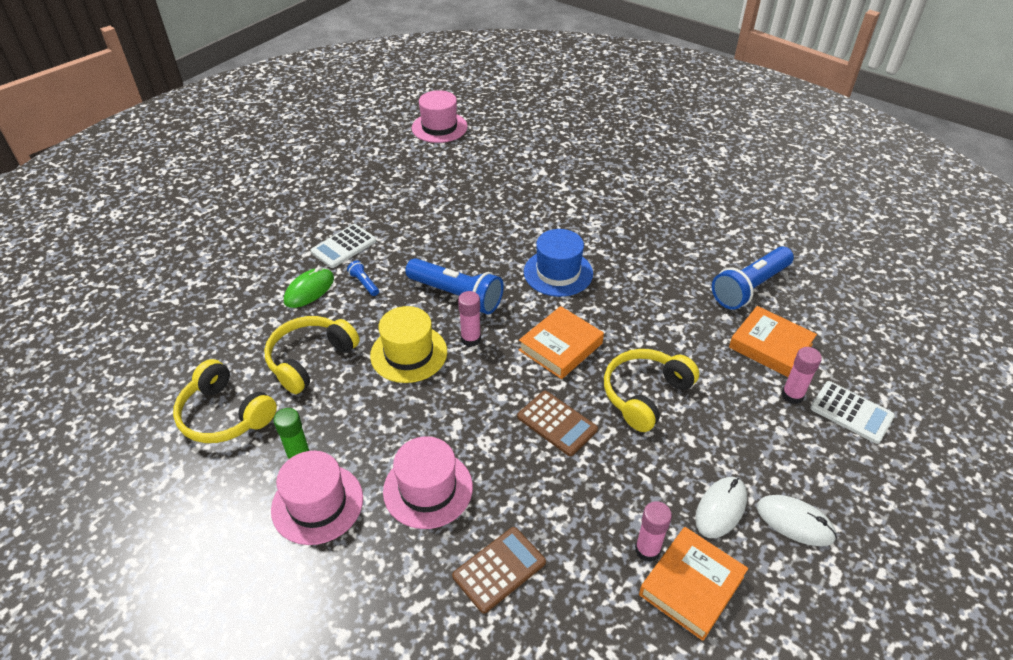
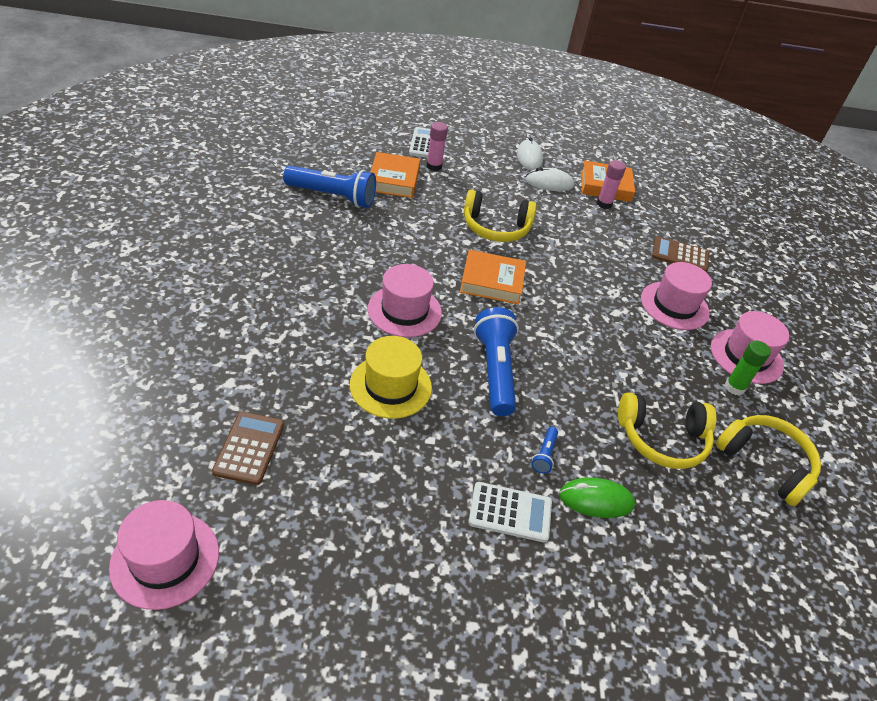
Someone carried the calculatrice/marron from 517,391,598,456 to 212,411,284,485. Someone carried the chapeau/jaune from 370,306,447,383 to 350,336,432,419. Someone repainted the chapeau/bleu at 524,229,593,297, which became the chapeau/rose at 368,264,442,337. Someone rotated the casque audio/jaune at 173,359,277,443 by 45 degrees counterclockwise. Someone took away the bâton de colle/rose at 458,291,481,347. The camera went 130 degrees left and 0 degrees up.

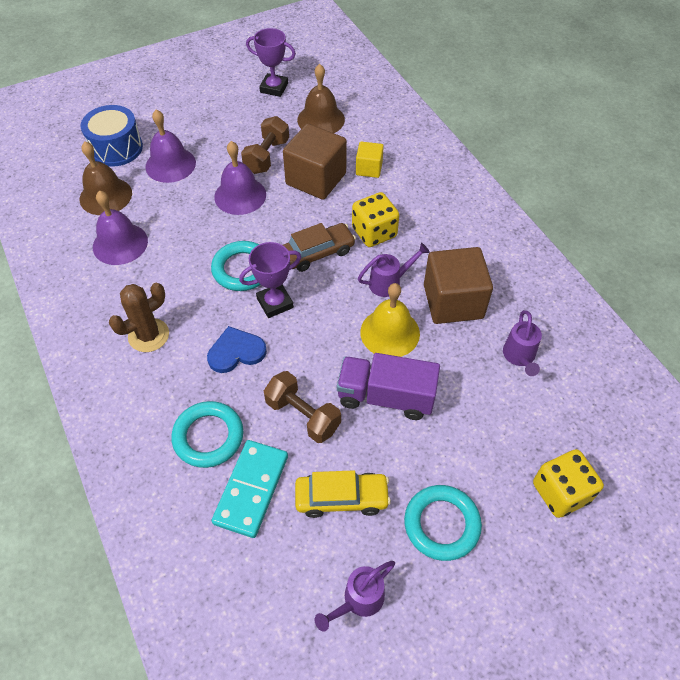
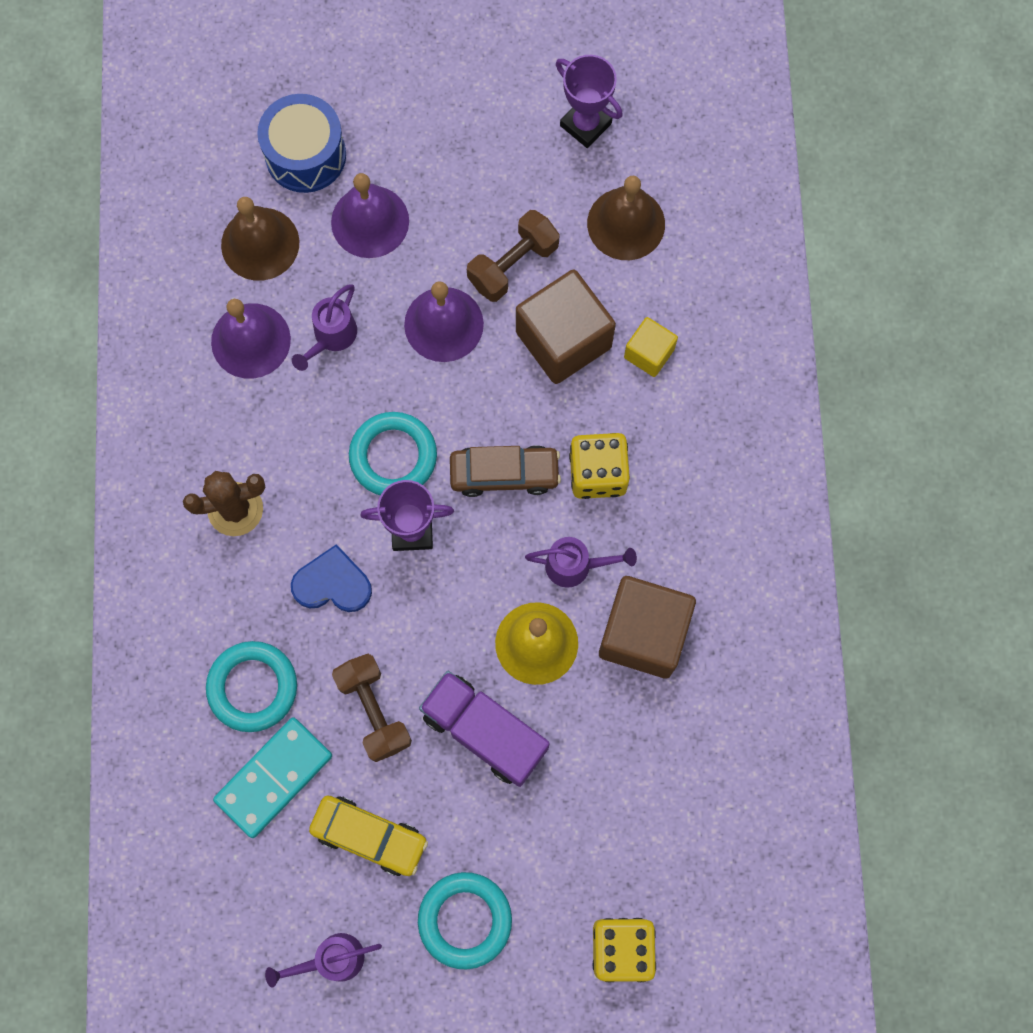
Someone carried the arrosoir/violet from 503,310,542,376 to 292,284,357,371. The camera went 25 degrees right and 20 degrees up.

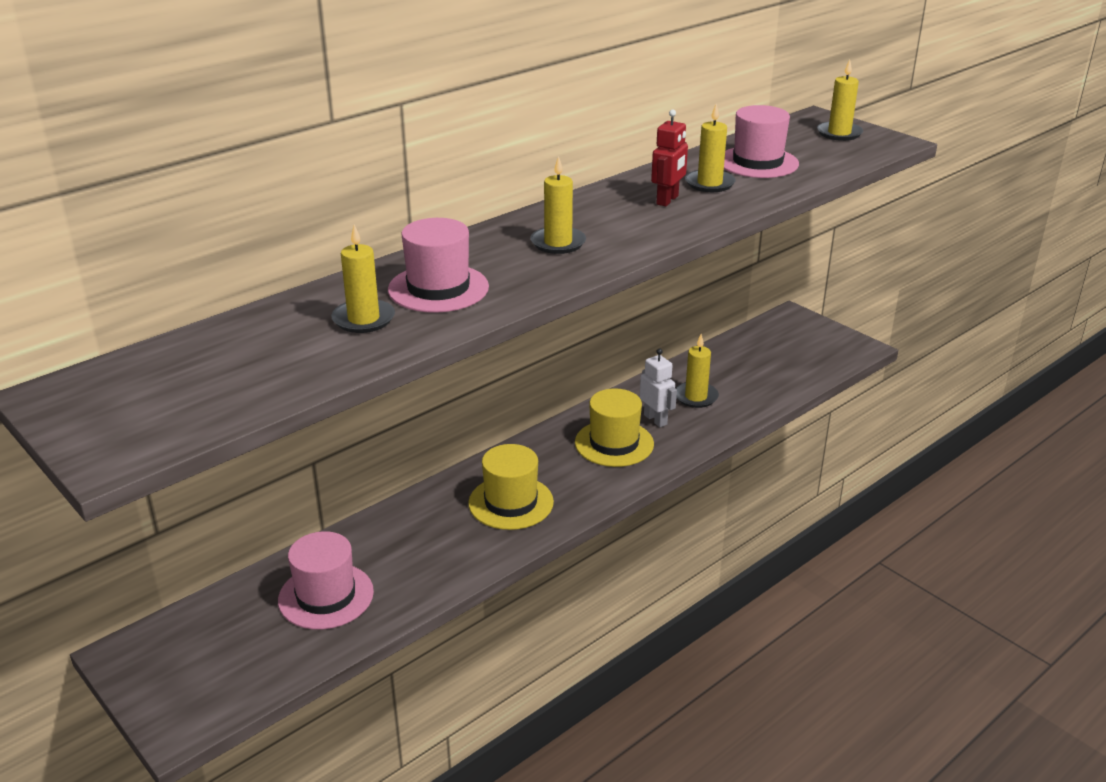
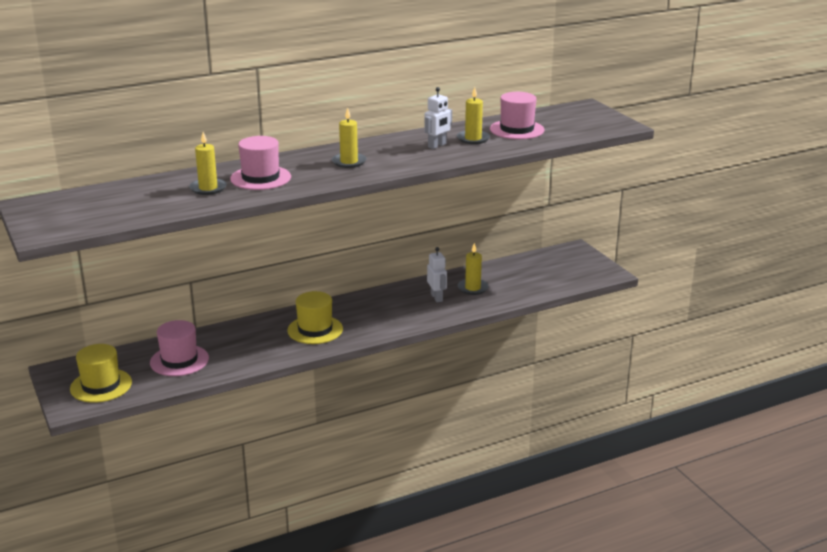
Someone carried the chapeau/jaune from 575,388,654,467 to 70,344,132,403. Someone repainted the robot/rouge at 651,109,688,206, which became the robot/blanc at 424,87,452,149. Someone took away the bougie/jaune at 817,60,863,141. The camera went 15 degrees right and 5 degrees down.

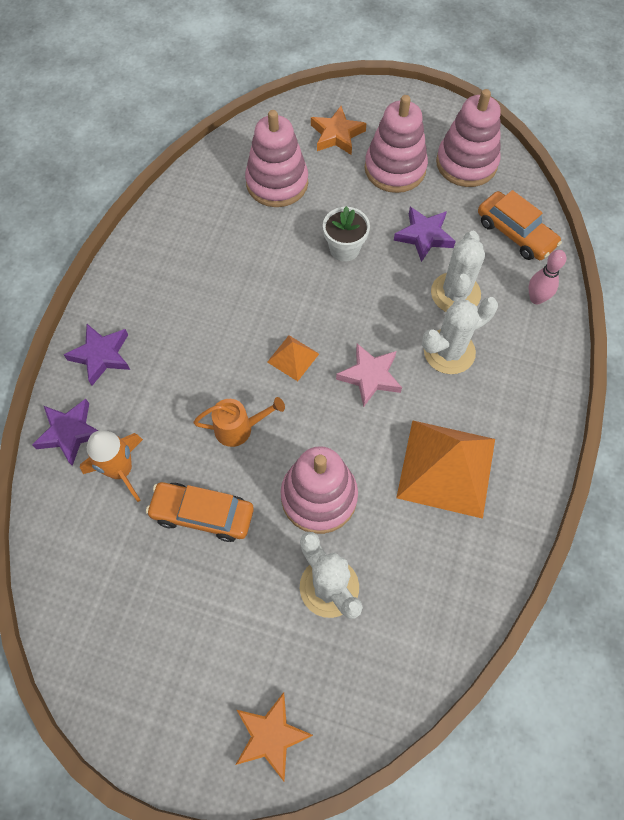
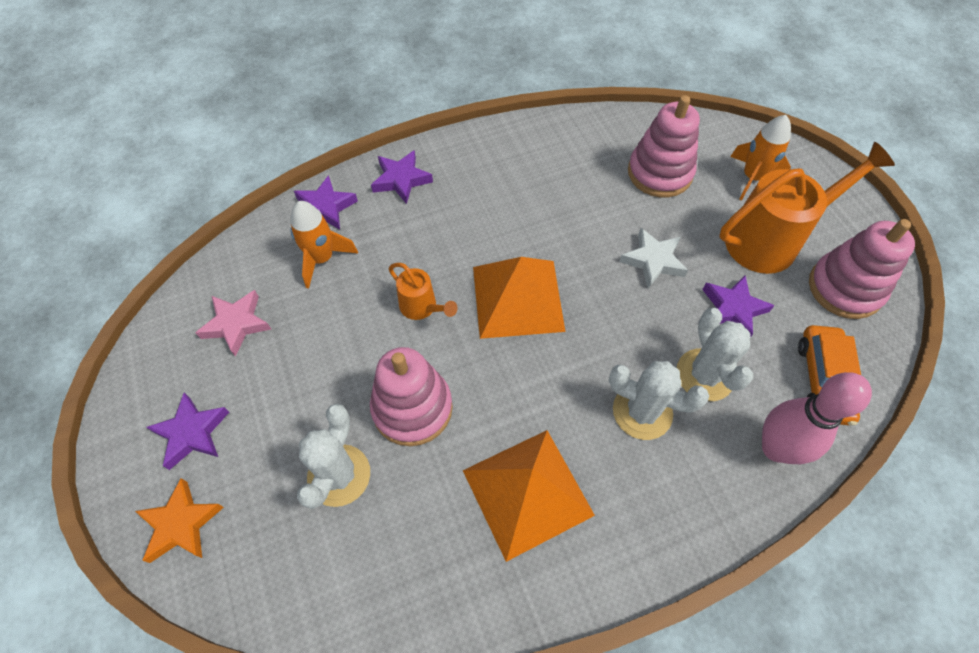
Someone put down the étoile/violet at 146,393,229,470. Someone carried the étoile/rose from 336,343,402,407 to 195,290,271,356. Someone scaled the pyramide/orange at 267,335,319,381 by 2.13. Someone swapped the pot de fleurs/blanc at 323,206,370,262 for the étoile/blanc at 619,228,688,288. Someone rotated the cactus/blanc at 431,231,485,312 by 75 degrees counterclockwise. Someone swapped the jouet à empiler/rose at 365,95,428,193 for the arrosoir/orange at 719,142,895,274. Someone swapped the étoile/orange at 311,106,367,155 for the fusée/orange at 730,115,791,201. Someone scaled the quille/rose at 528,250,566,304 by 1.73. Someone took away the voiture/orange at 146,482,254,542. The camera went 50 degrees right and 5 degrees down.

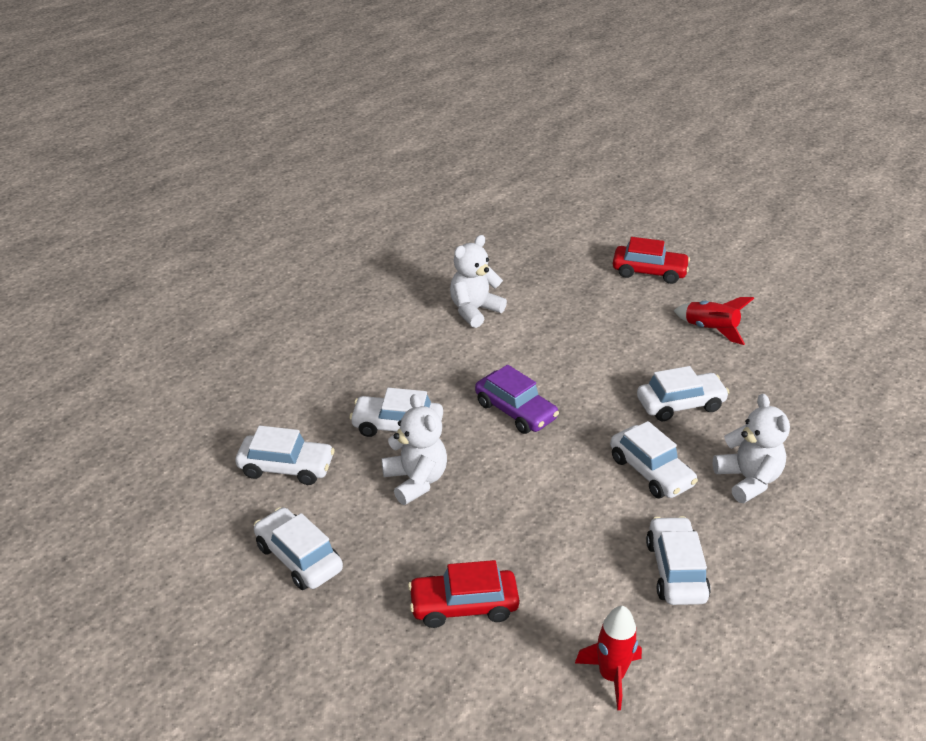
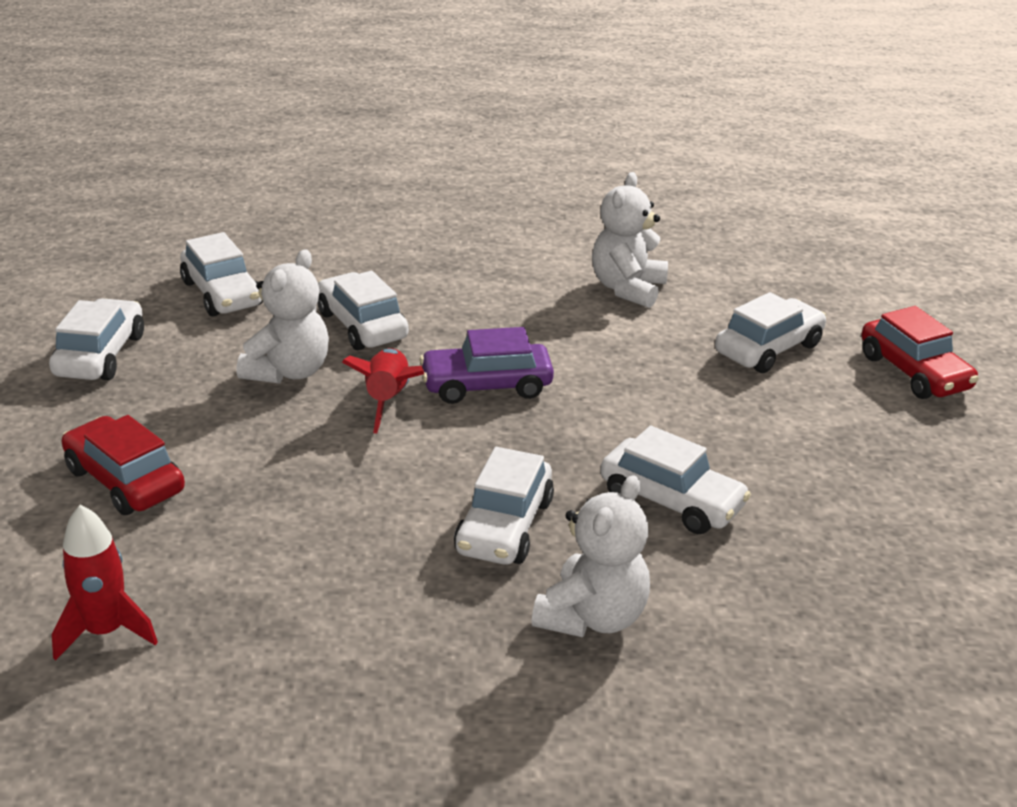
Someone carried the fusée/rouge from 674,297,754,345 to 342,348,424,434. Someone rotated the voiture/violet at 475,365,559,434 by 75 degrees clockwise. Someone rotated the ours en peluche/blanc at 450,235,507,328 by 75 degrees counterclockwise. Someone carried the voiture/blanc from 646,516,711,605 to 715,292,827,373. The camera went 50 degrees right and 5 degrees down.

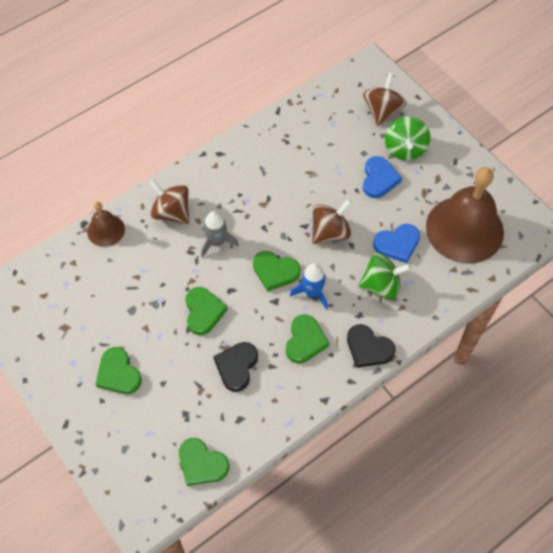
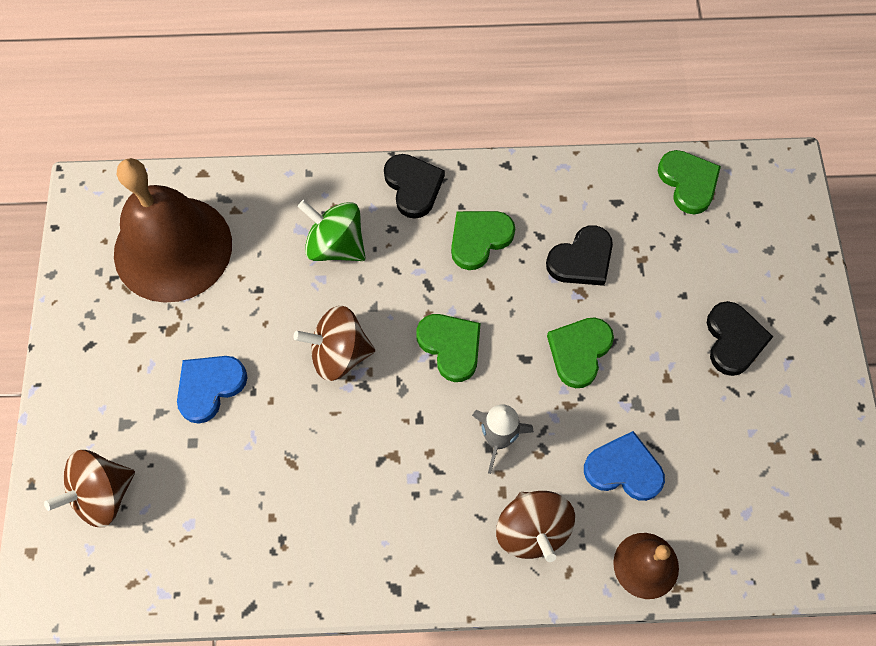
Someone carried the cœur/bleu from 373,224,420,263 to 584,431,665,501. Someone repainted the cœur/vert at 96,347,142,394, which became the cœur/noir at 707,301,773,376. Someone took away the fusée/bleu at 290,263,328,310. Someone took away the toupie/vert at 385,116,430,160. The camera went 145 degrees left and 5 degrees up.

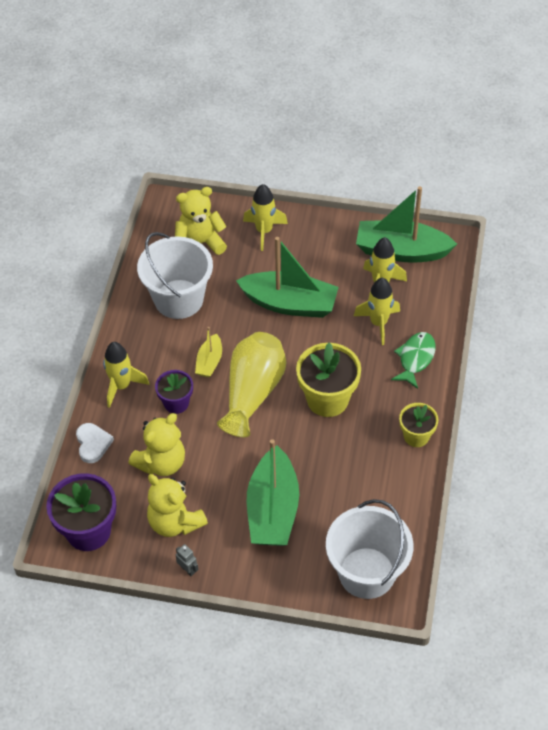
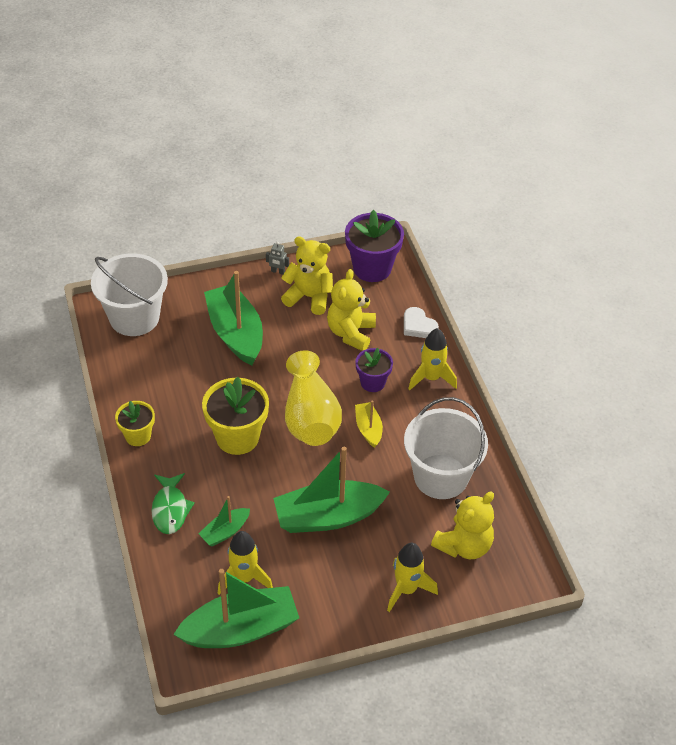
Someone swapped the fusée/jaune at 354,278,400,345 for the bateau/vert at 198,496,250,547. The camera went 150 degrees right and 5 degrees down.

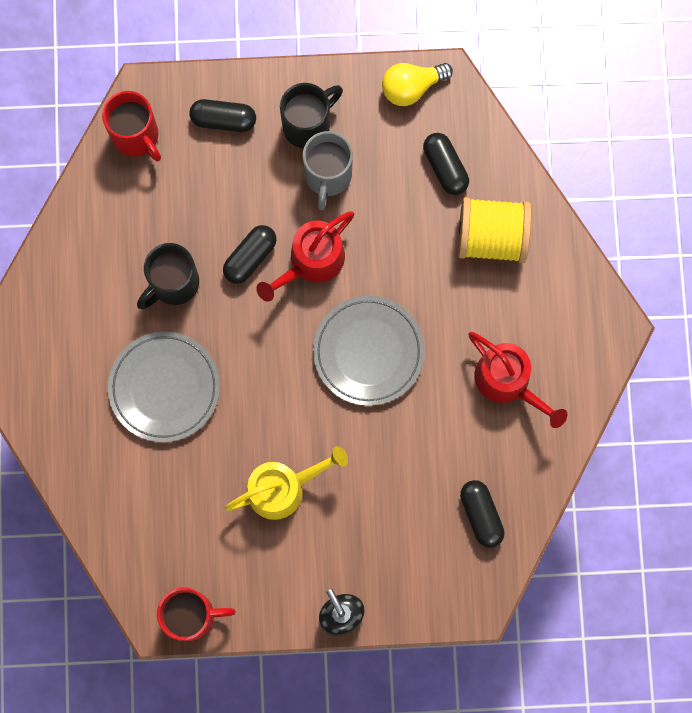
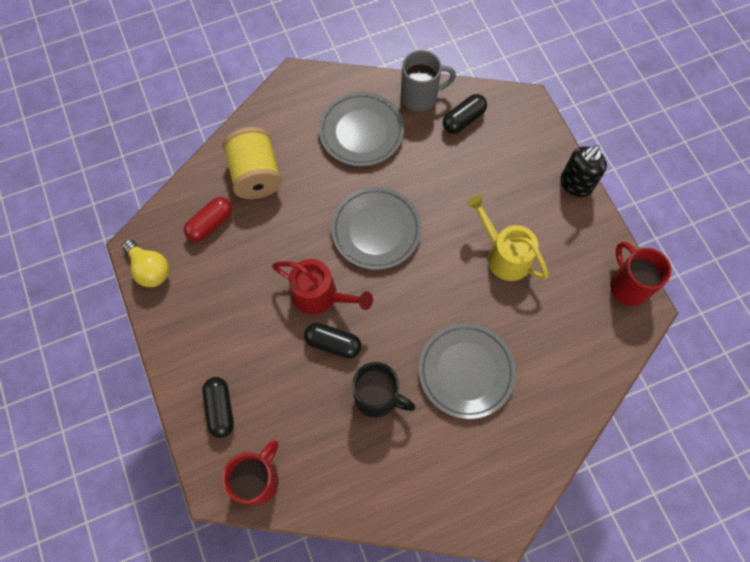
Someone repainted the gélule/noir at 423,133,469,195, which became the gélule/rouge at 184,197,232,242. Someone swapped the arrosoir/rouge at 468,332,567,428 for the assiette/gris at 319,92,404,167. Someone carried the tasse/gris from 303,131,353,210 to 401,50,456,111. Someone took away the tasse/noir at 280,83,343,149. The camera went 110 degrees left and 10 degrees down.

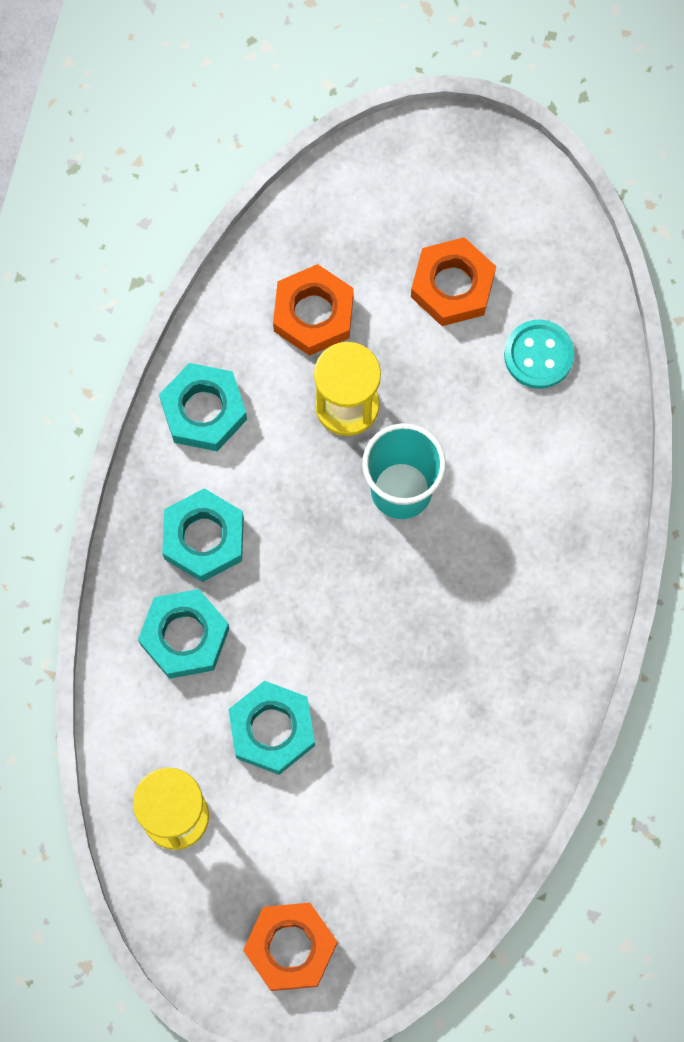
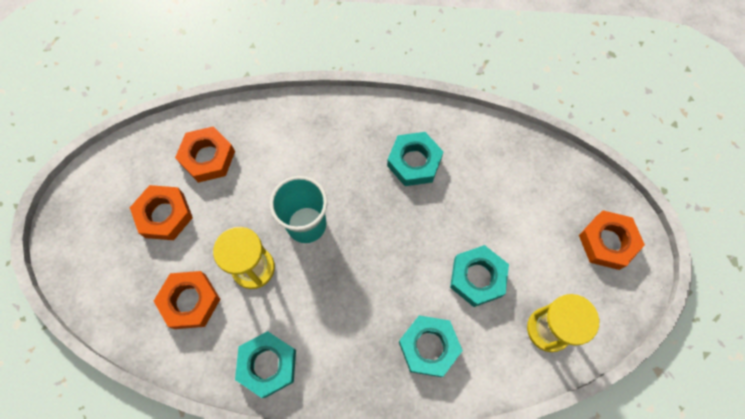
Someone swapped the bouton/turquoise at 504,319,574,389 for the écrou/orange at 175,127,235,183. Someone carried the écrou/turquoise from 162,488,244,582 to 387,132,444,186. The camera went 100 degrees left and 5 degrees down.

